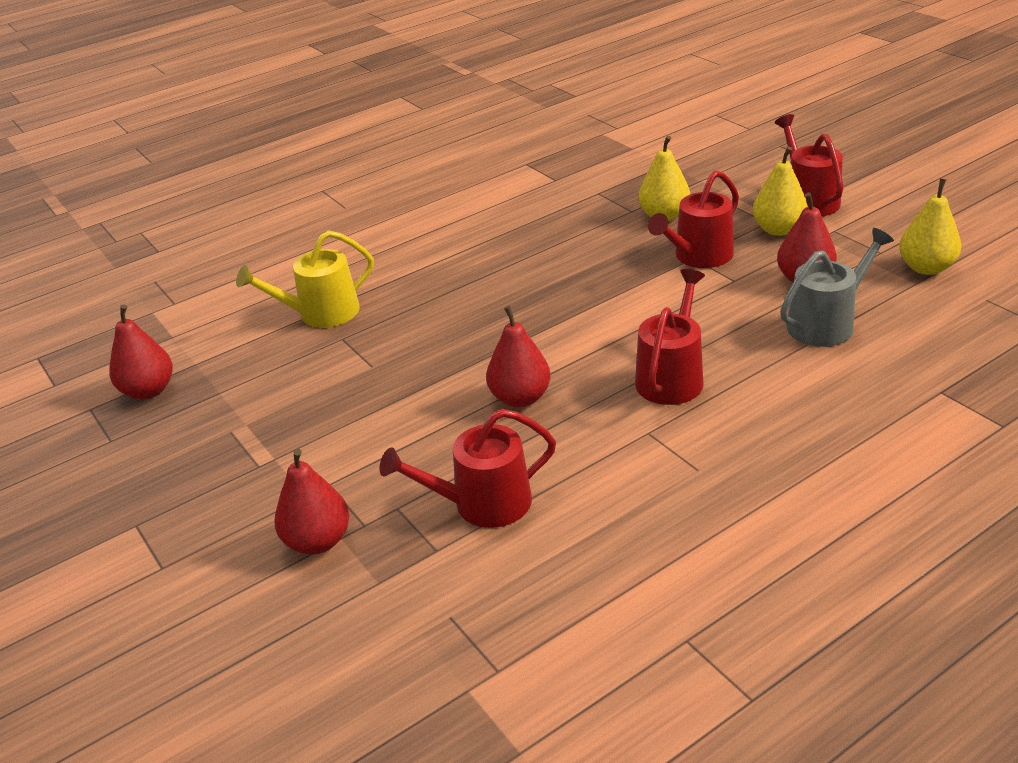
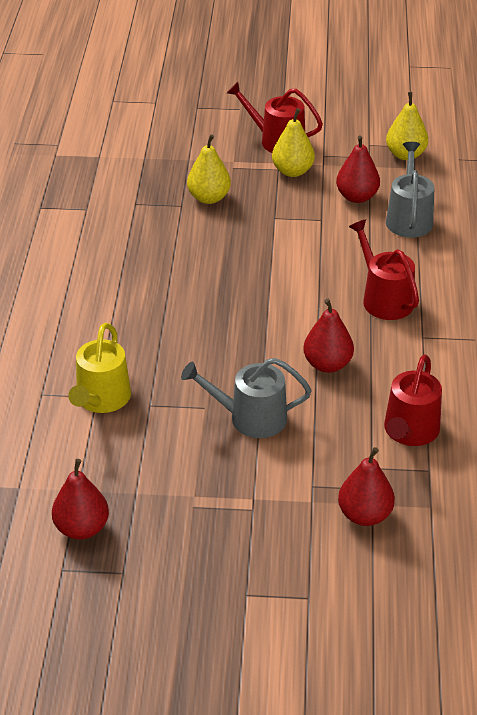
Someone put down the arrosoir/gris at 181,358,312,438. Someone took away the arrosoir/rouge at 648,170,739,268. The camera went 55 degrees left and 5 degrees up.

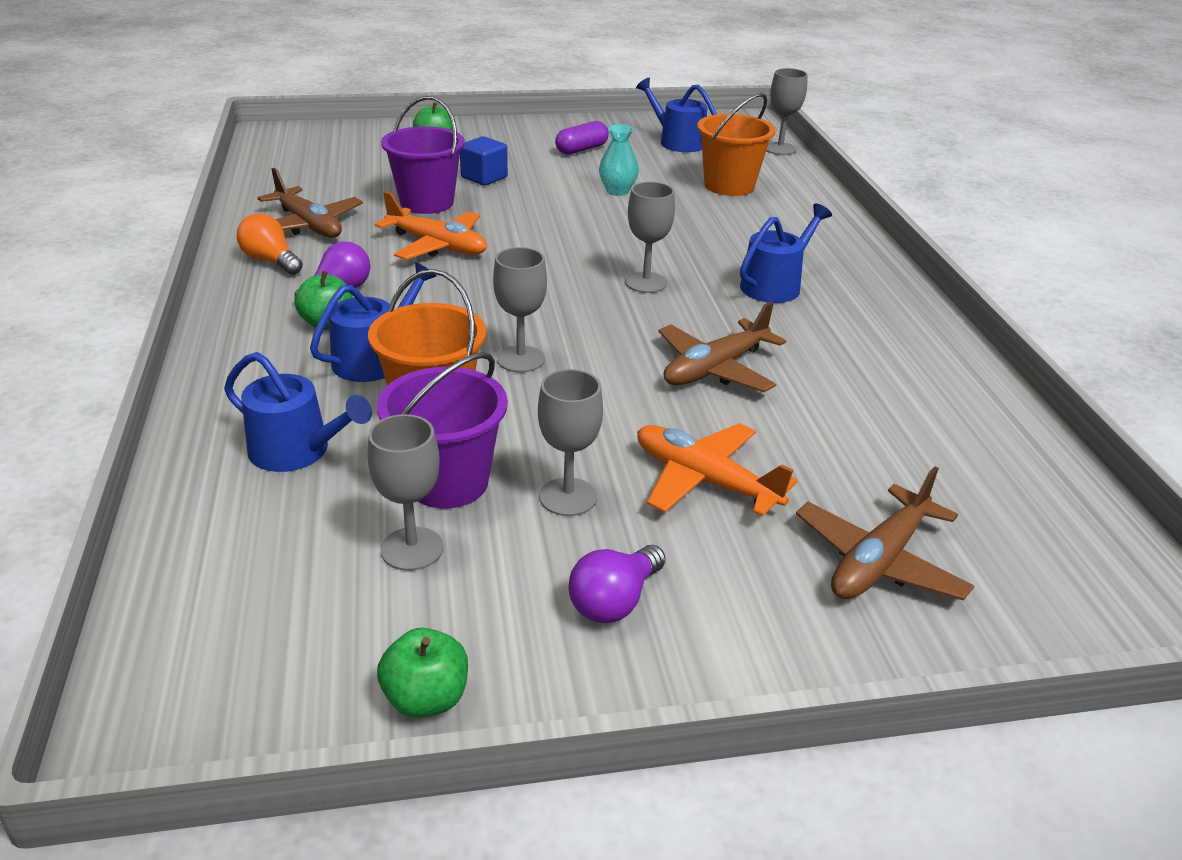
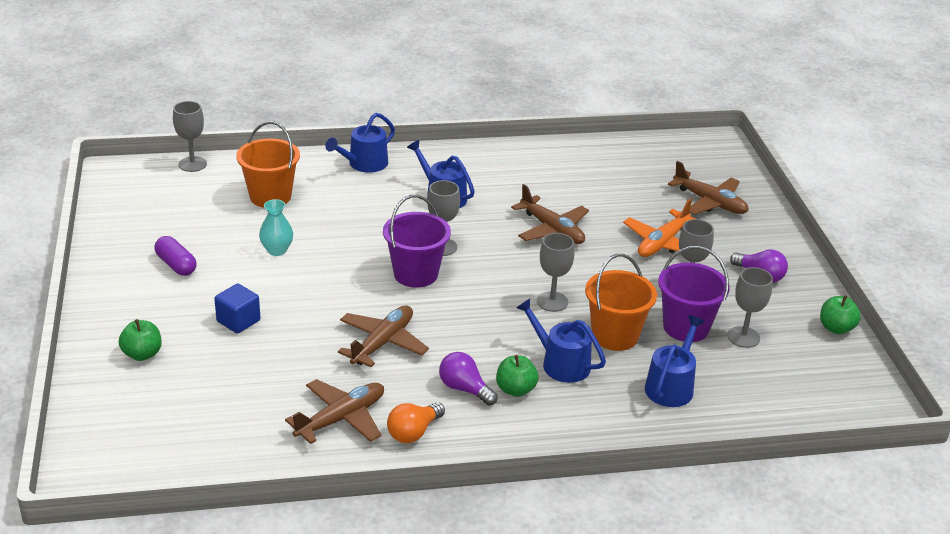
Someone carried the arrosoir/bleu from 636,78,716,152 to 325,113,395,173. Someone repainted the avion/orange at 375,191,487,260, which became the avion/marron at 338,305,429,367. Someone carried the seau/violet from 381,96,465,214 to 383,195,451,288. The camera went 90 degrees left and 0 degrees up.

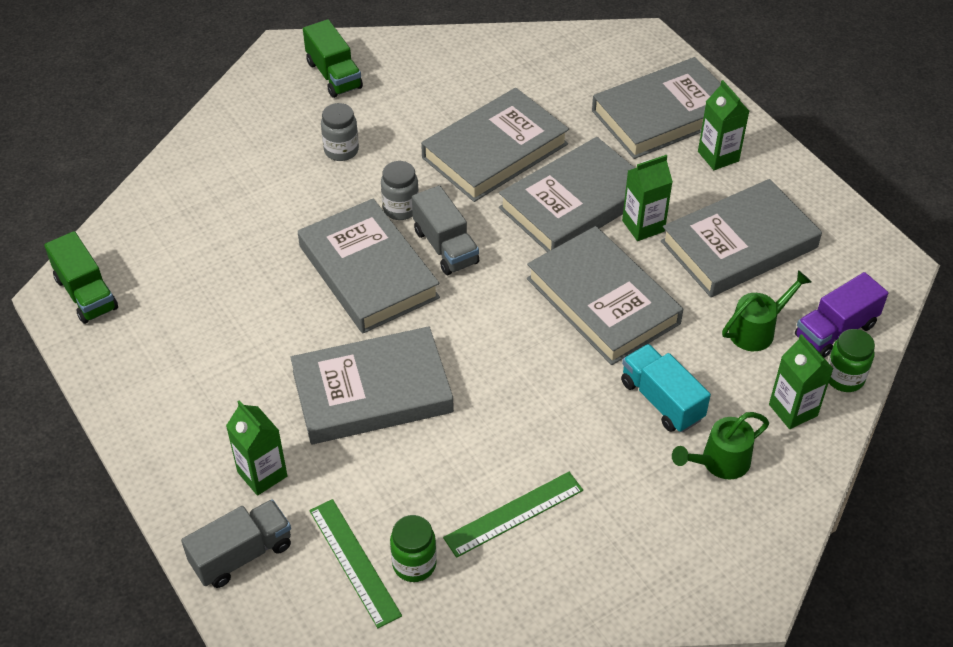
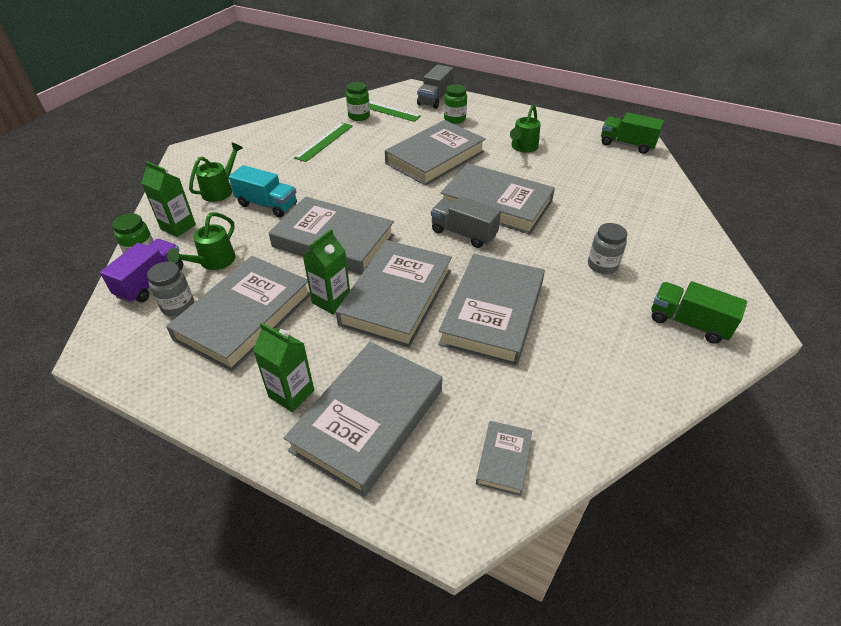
Someone carried the bocal/gris from 381,161,419,220 to 147,262,194,316. Someone swapped the brique de lait/vert at 226,400,287,496 for the bocal/vert at 444,84,467,124. Someone put down the livre/gris at 476,421,532,496. Someone put down the arrosoir/vert at 510,105,541,153. The camera went 150 degrees right and 5 degrees down.

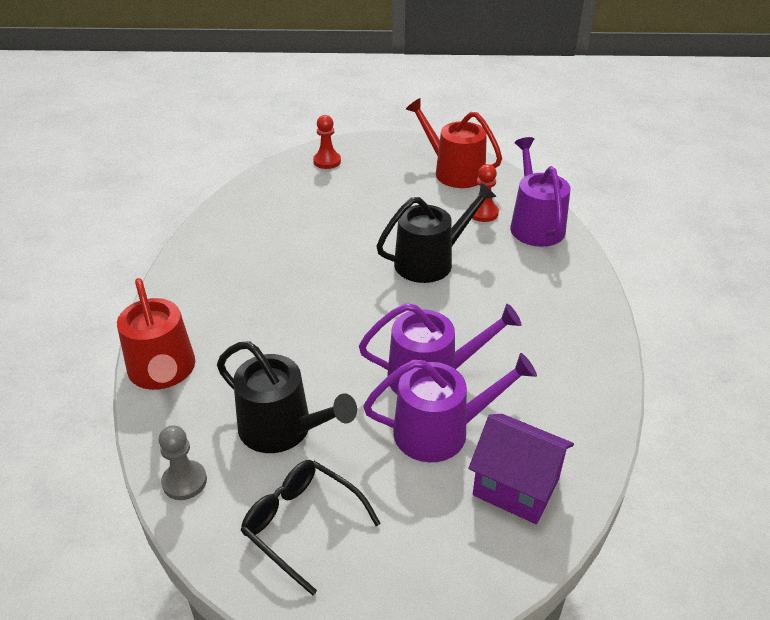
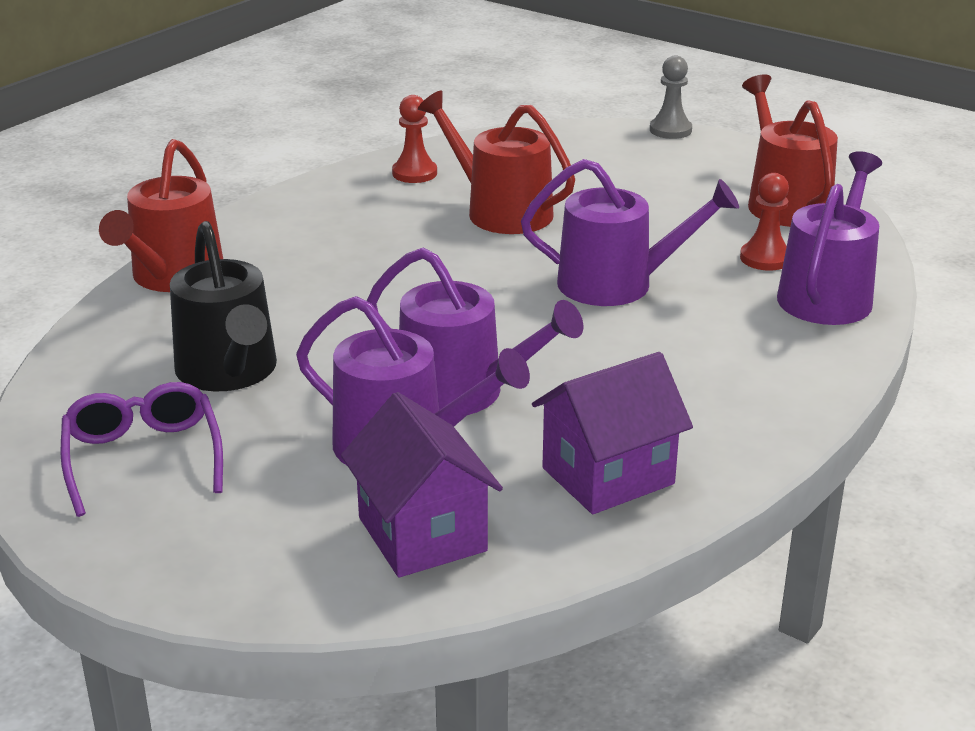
Someone repainted the lunettes/noir at 241,460,381,595, which became the lunettes/violet at 61,382,223,517. Someone carried the pion/rouge from 313,115,341,169 to 392,95,437,183. Someone put down the arrosoir/rouge at 418,90,575,234. Someone repainted the arrosoir/noir at 376,182,497,283, which became the arrosoir/violet at 521,159,739,306. Someone put down the maison/violet at 532,352,693,514. Someone carried the pion/gris from 159,425,207,500 to 650,55,692,139. The camera went 35 degrees right and 10 degrees down.

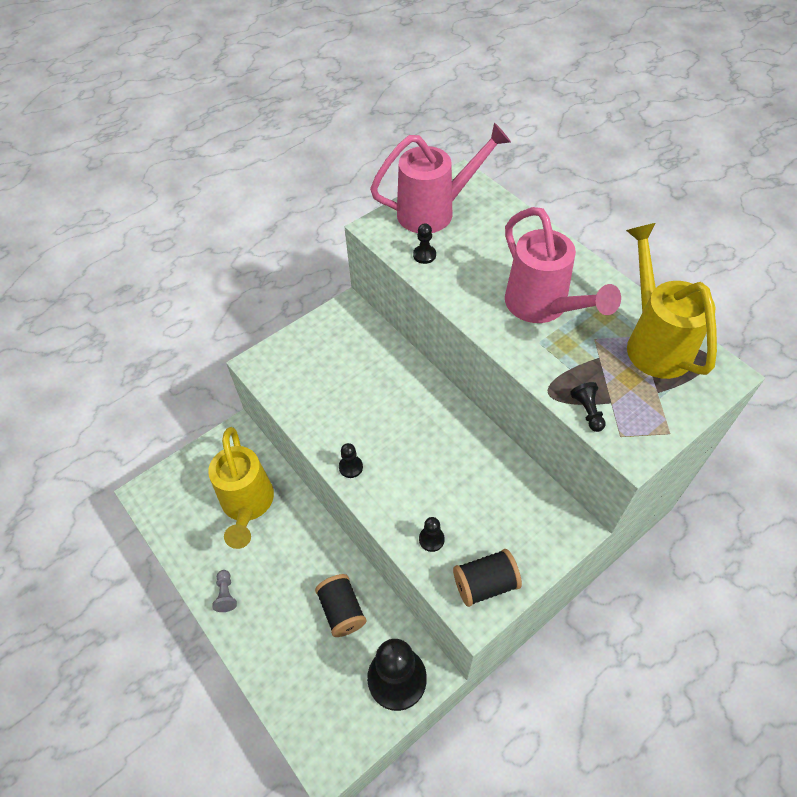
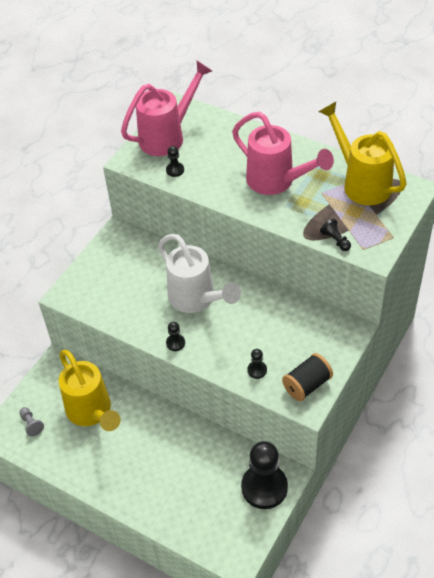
Someone carried the pion/gris from 213,570,237,612 to 19,407,44,436. Someone put down the arrosoir/blanc at 158,234,241,313. Someone took away the bobine/noir at 315,574,366,637. The camera went 20 degrees left and 5 degrees down.

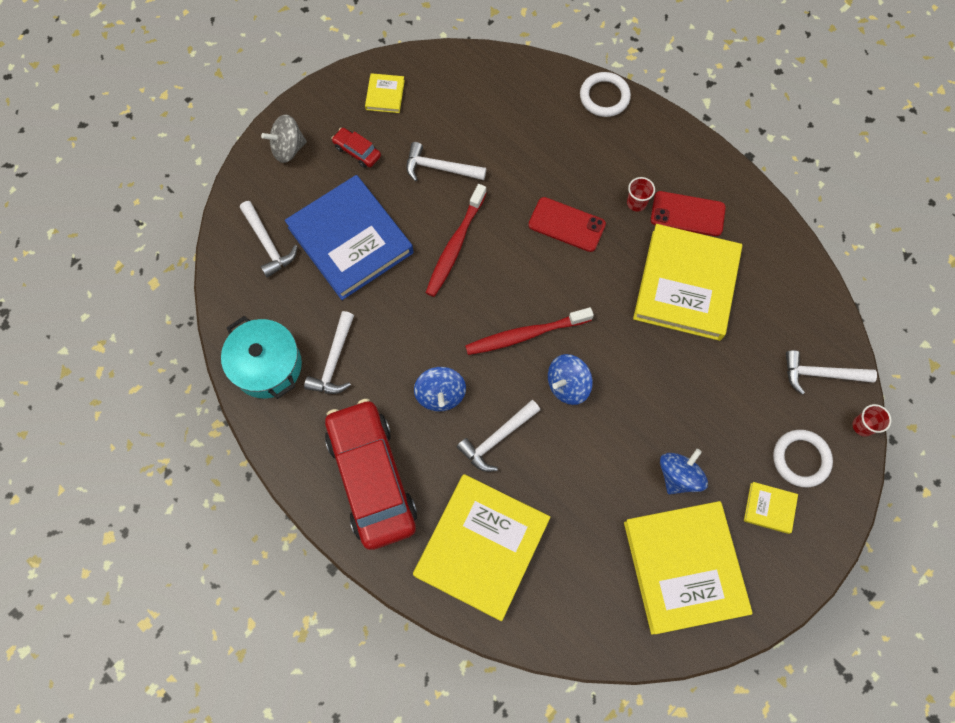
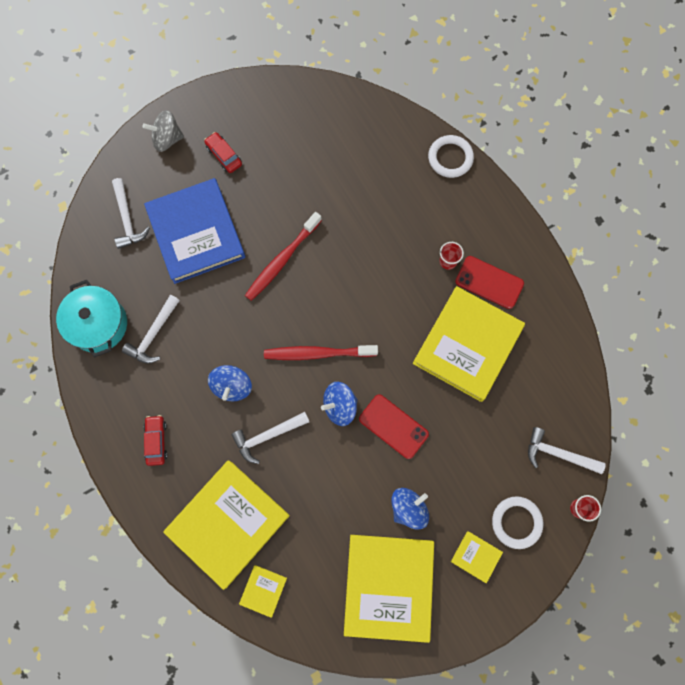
Someone scaled the voiture/rouge at 325,399,417,550 by 0.40. Someone carried the livre/jaune from 365,73,405,113 to 239,565,287,618. Someone carried the téléphone/rouge from 528,197,606,252 to 359,394,429,459. Someone took away the marteau/blanc at 406,142,486,181. The camera went 15 degrees right and 5 degrees up.

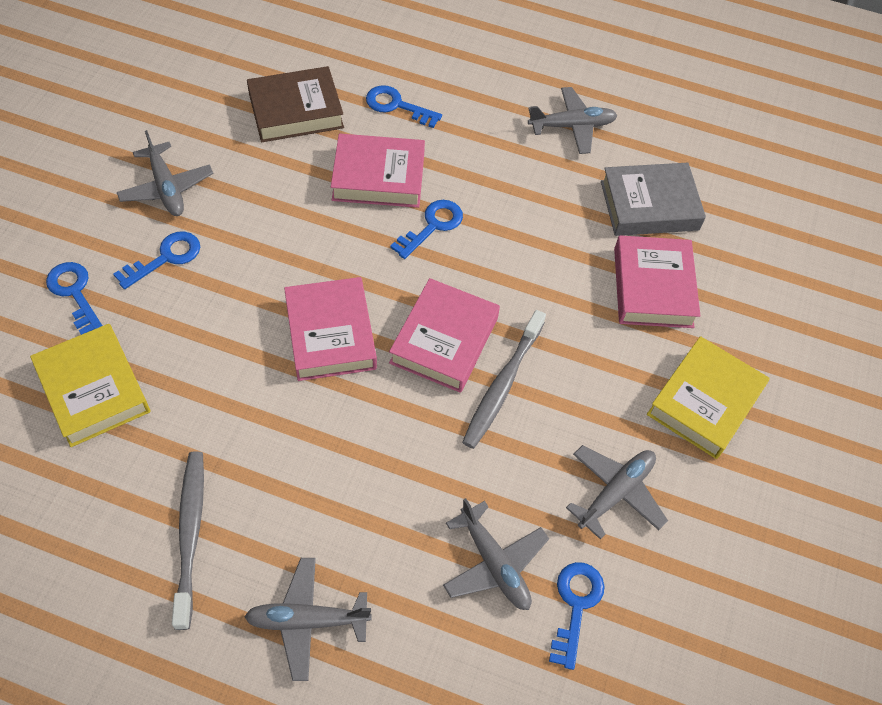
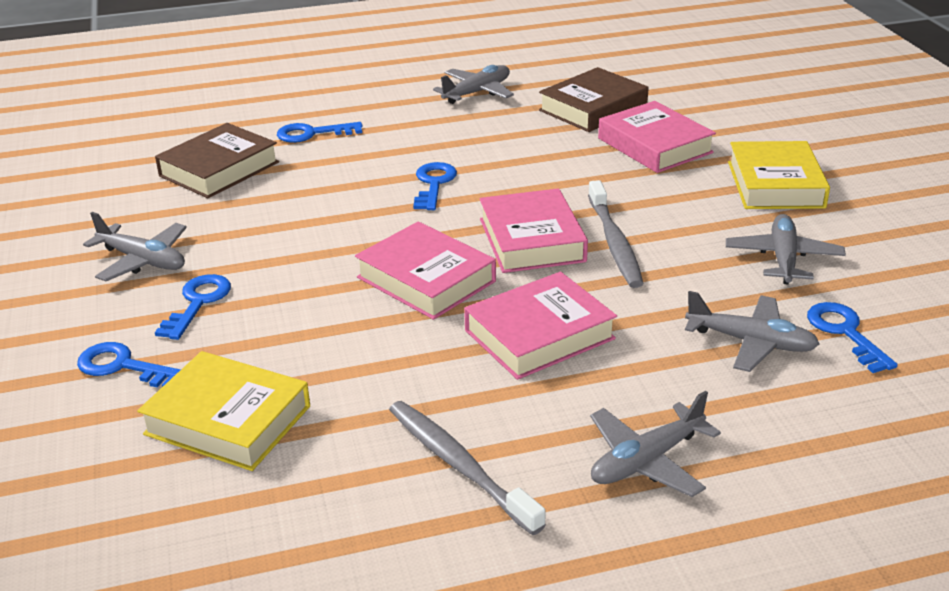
Someone carried the livre/rose from 331,134,425,208 to 464,272,617,380. Someone repainted the livre/gris at 601,162,706,236, which became the livre/marron at 539,67,649,132. The camera went 30 degrees left and 25 degrees down.

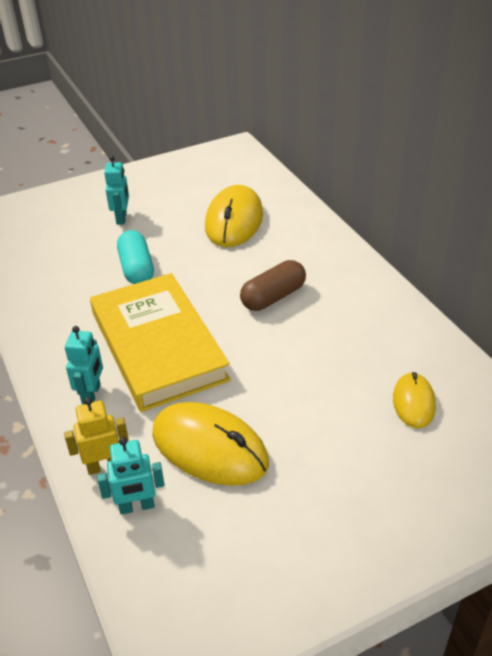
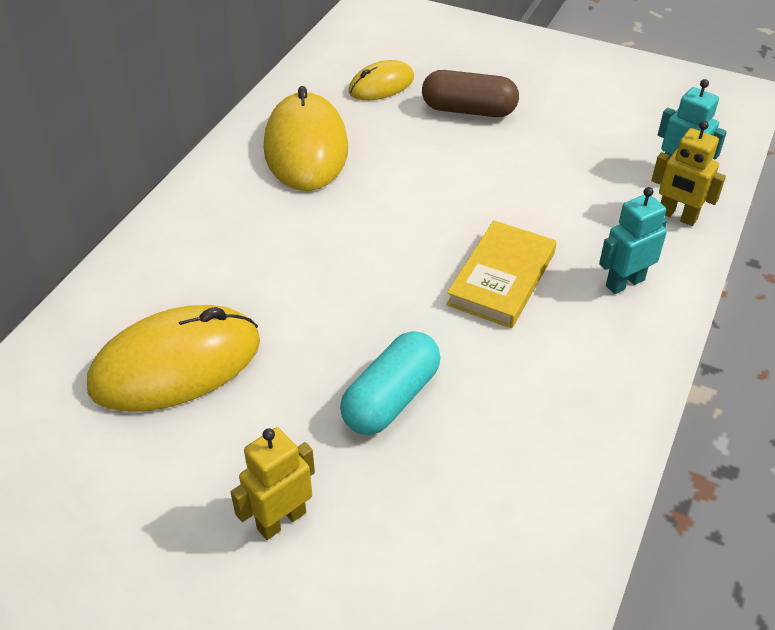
Someone repainted the robot/turquoise at 104,156,129,225, which became the robot/jaune at 231,427,315,540. Someone carried the souris/jaune from 152,402,269,486 to 264,86,348,191. Someone carried the gélule/marron from 240,260,306,311 to 422,70,519,117. Someone scaled the livre/jaune at 90,273,231,412 by 0.54. The camera went 130 degrees left and 5 degrees up.

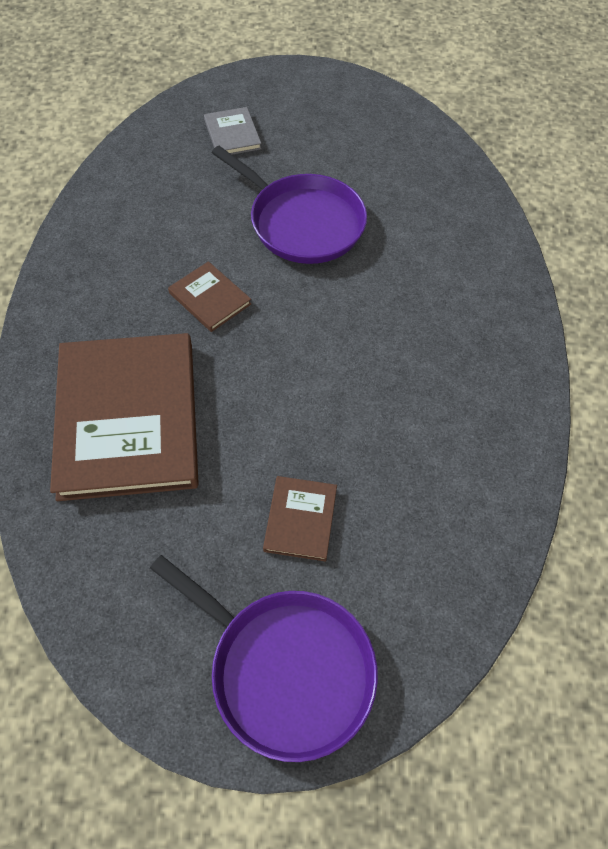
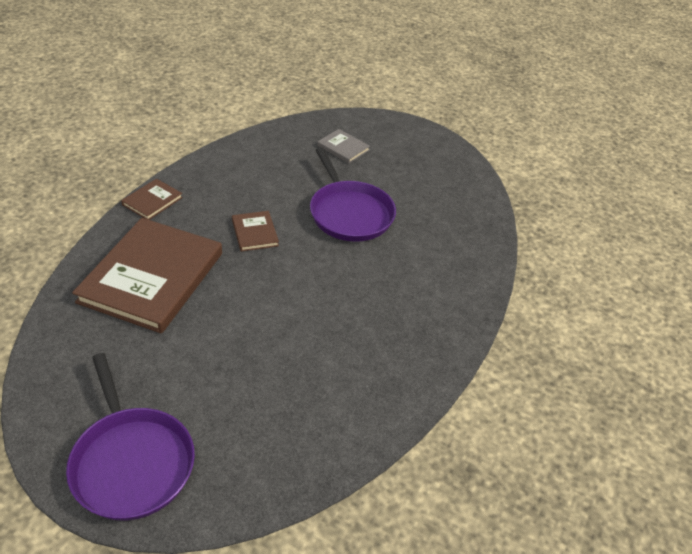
Someone carried the livre/marron from 263,476,337,561 to 121,179,183,220. Someone rotated the livre/gris at 204,107,262,155 by 60 degrees counterclockwise. The camera went 25 degrees right and 15 degrees down.

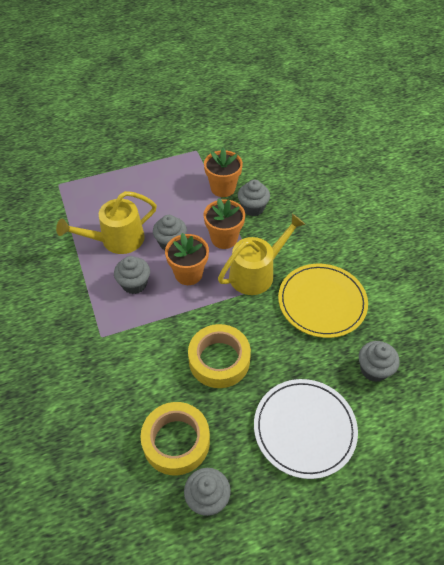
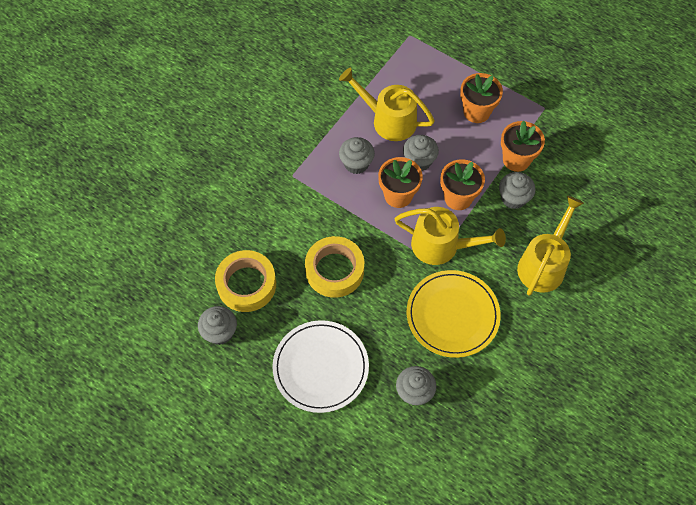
Someone put down the pot de fleurs/orange at 460,73,503,123. Someone put down the arrosoir/jaune at 517,196,584,296. The camera went 55 degrees right and 10 degrees up.

